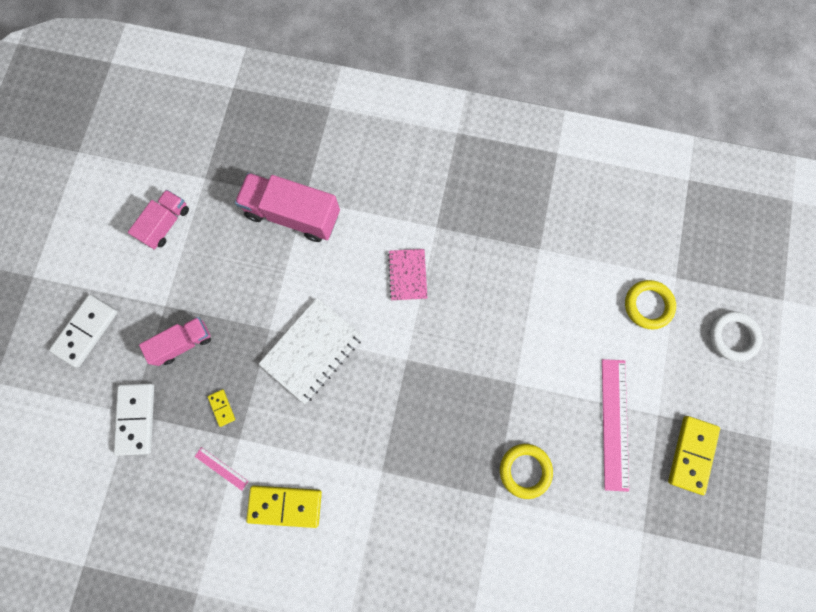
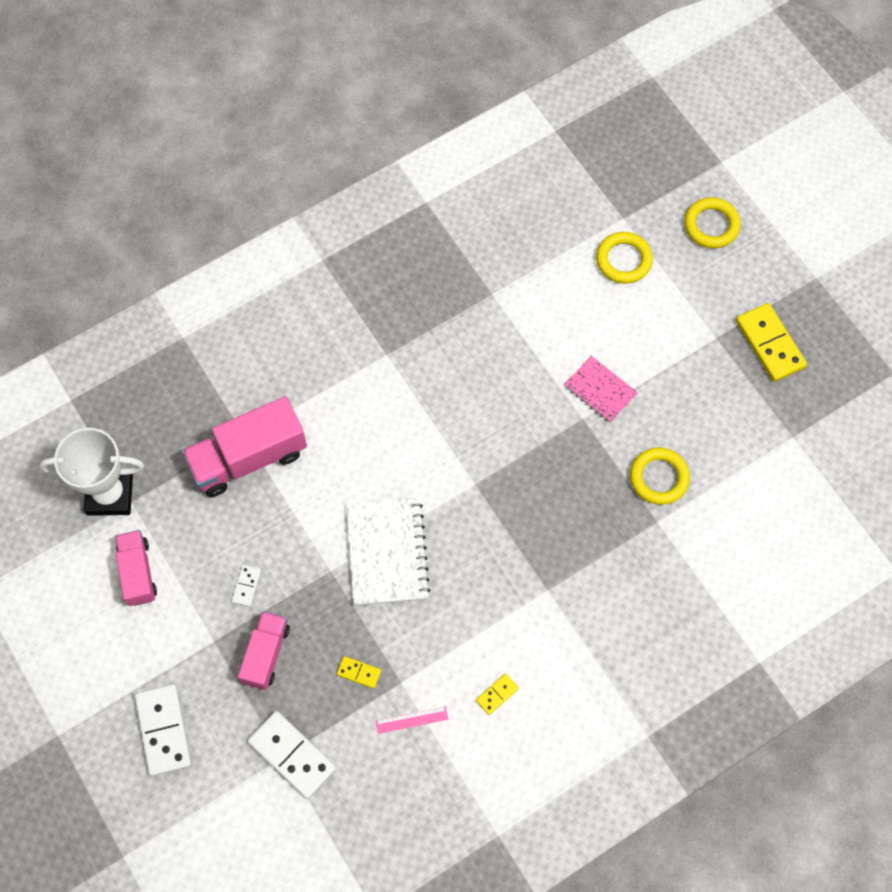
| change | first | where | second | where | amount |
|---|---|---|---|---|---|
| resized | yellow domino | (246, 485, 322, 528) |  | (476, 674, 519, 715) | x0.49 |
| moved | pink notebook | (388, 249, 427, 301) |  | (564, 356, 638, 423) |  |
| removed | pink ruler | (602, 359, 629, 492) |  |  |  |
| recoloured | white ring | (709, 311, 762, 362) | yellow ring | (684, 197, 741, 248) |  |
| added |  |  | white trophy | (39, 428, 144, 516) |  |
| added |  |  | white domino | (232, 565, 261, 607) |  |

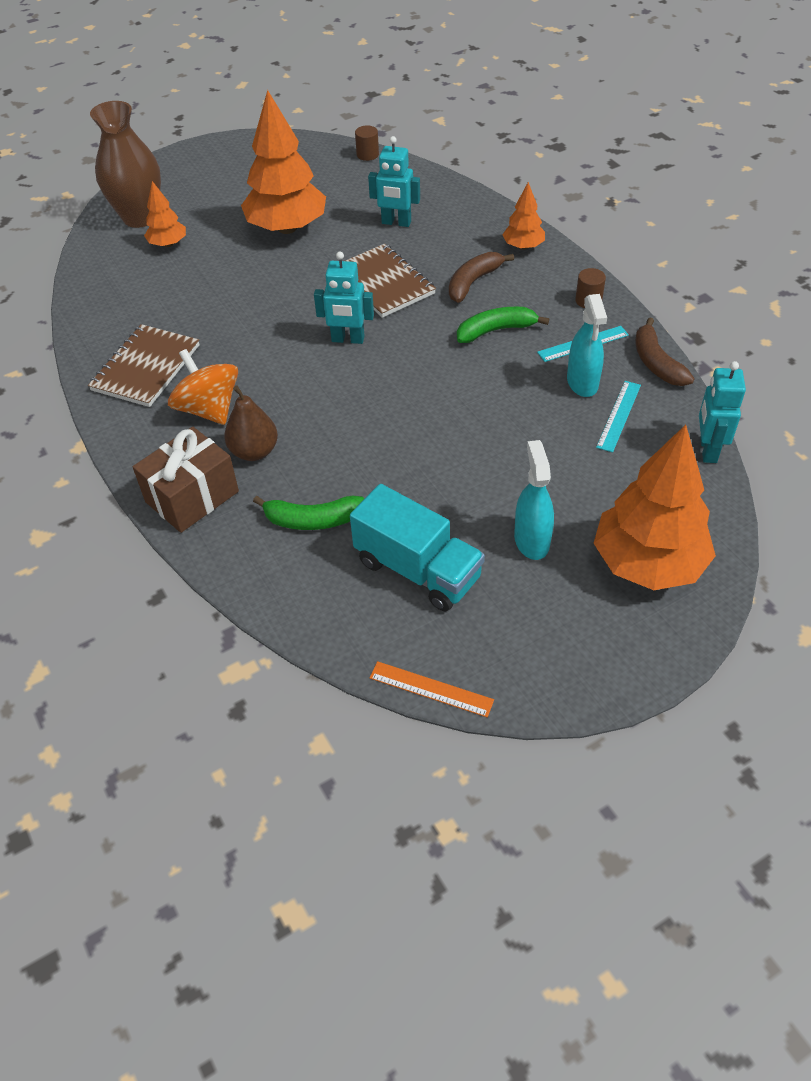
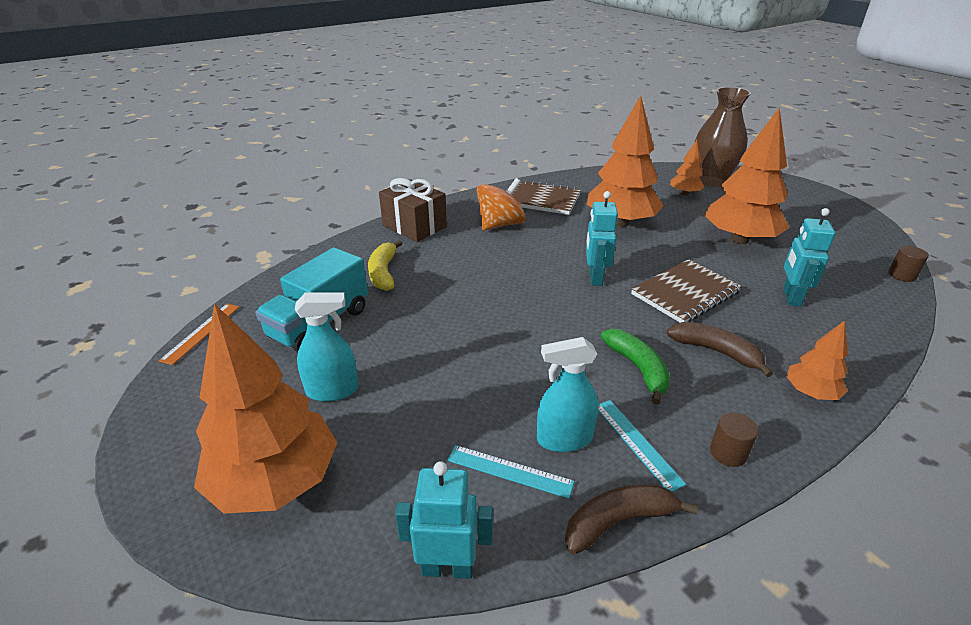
| change | first | where | second | where | amount |
|---|---|---|---|---|---|
| removed | brown pear | (224, 385, 278, 461) |  |  |  |
| recoloured | green banana | (253, 496, 365, 530) | yellow banana | (368, 240, 403, 291) |  |
| added |  |  | orange tree | (587, 95, 663, 227) |  |

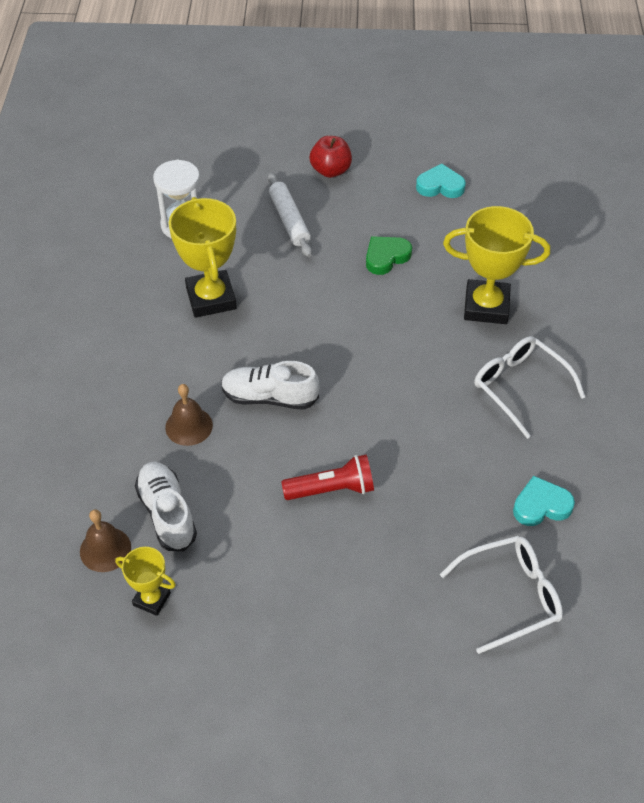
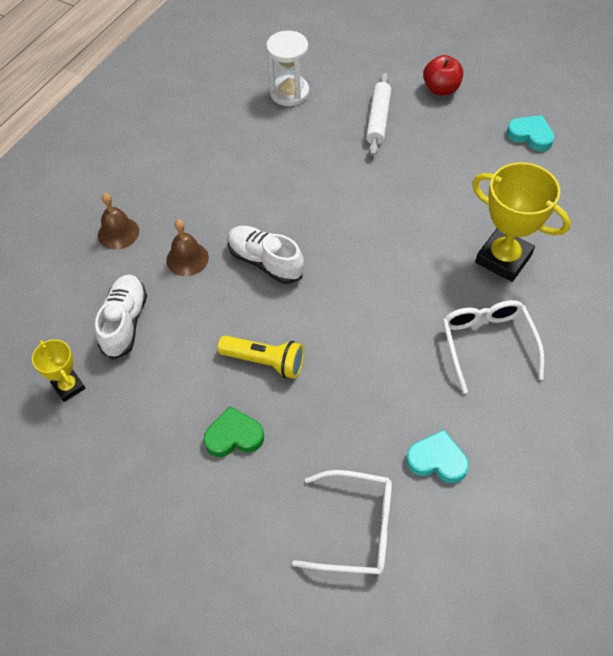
| change | first | where | second | where | amount |
|---|---|---|---|---|---|
| moved | brown bell | (80, 509, 131, 572) |  | (98, 193, 139, 250) |  |
| removed | yellow trophy | (169, 197, 237, 318) |  |  |  |
| recoloured | red flashlight | (281, 455, 374, 500) | yellow flashlight | (218, 336, 304, 379) |  |
| moved | green heart | (366, 236, 412, 275) |  | (204, 406, 264, 457) |  |

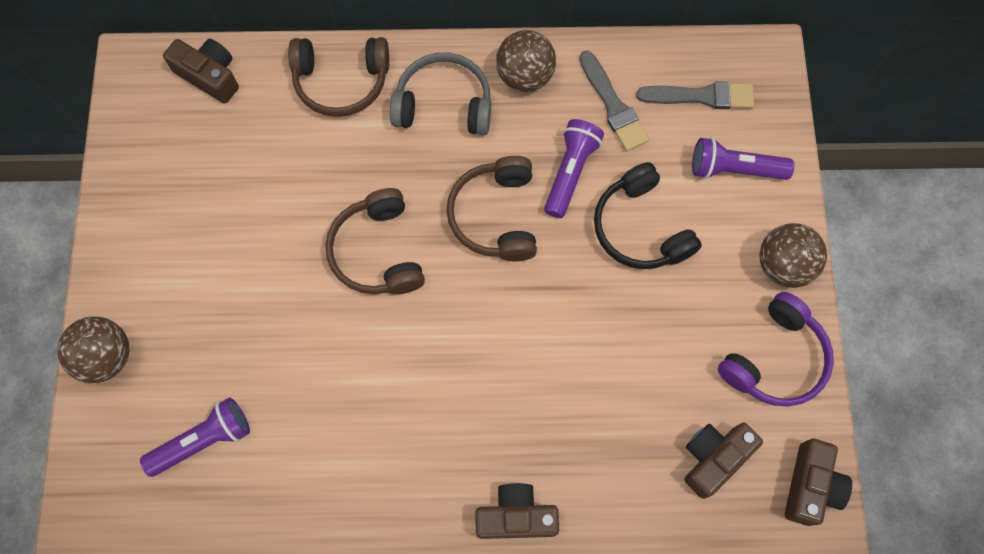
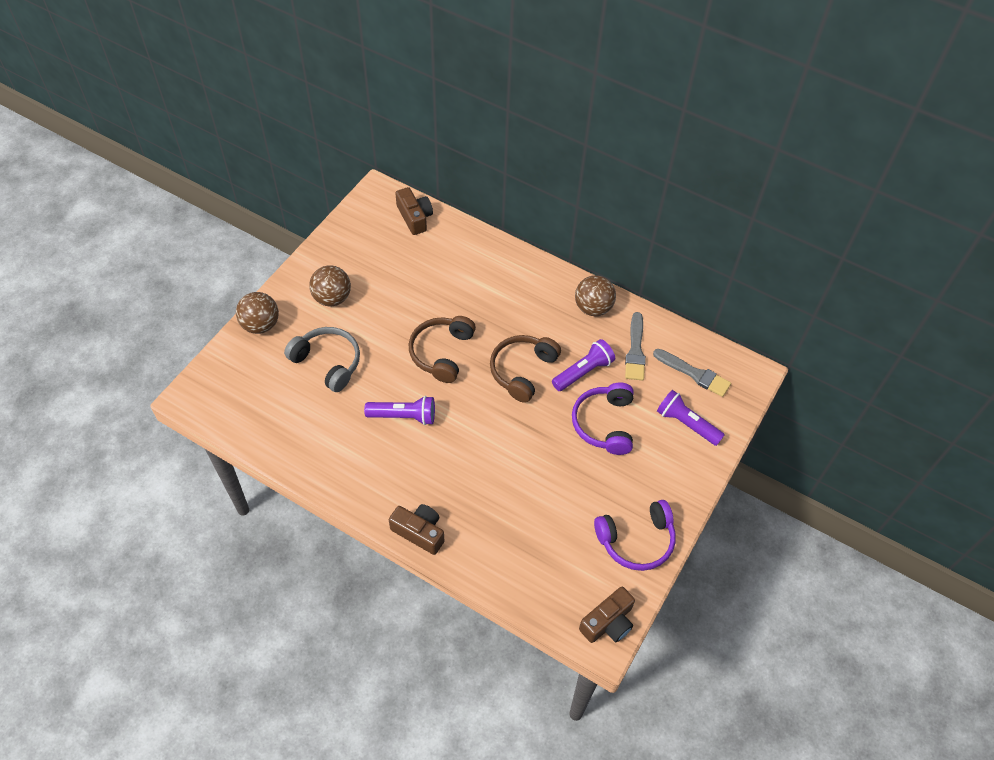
| change | first | where | second | where | amount |
|---|---|---|---|---|---|
| moved | purple flashlight | (140, 398, 250, 477) |  | (364, 396, 435, 425) |  |
| removed | brown headphones | (288, 37, 389, 117) |  |  |  |
| moved | grey headphones | (390, 53, 491, 135) |  | (284, 327, 360, 392) |  |
| recoloured | black headphones | (594, 162, 702, 269) | purple headphones | (572, 383, 634, 455) |  |
| removed | brown camera | (684, 422, 763, 499) |  |  |  |
| moved | brown ball | (759, 223, 827, 288) |  | (309, 265, 351, 306) |  |

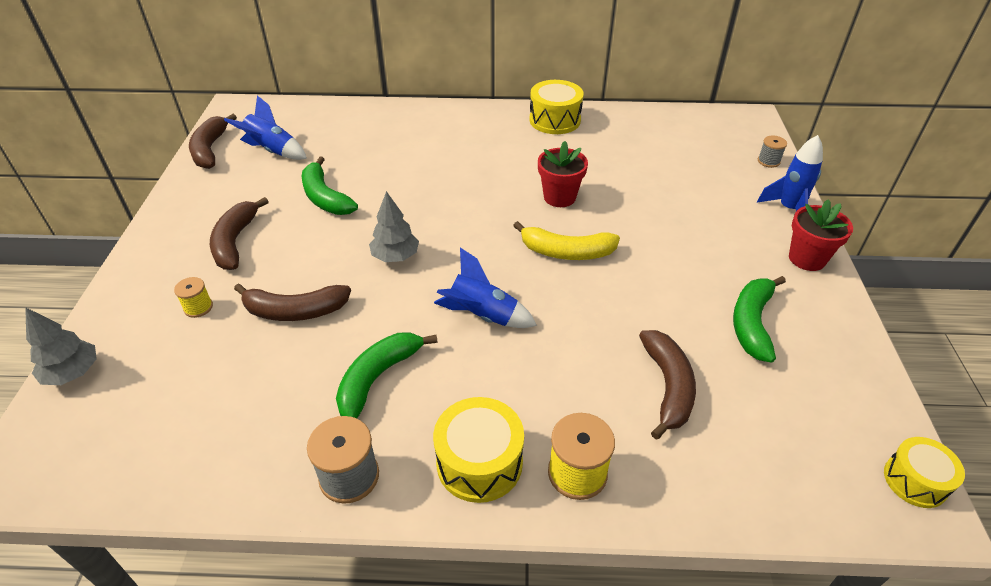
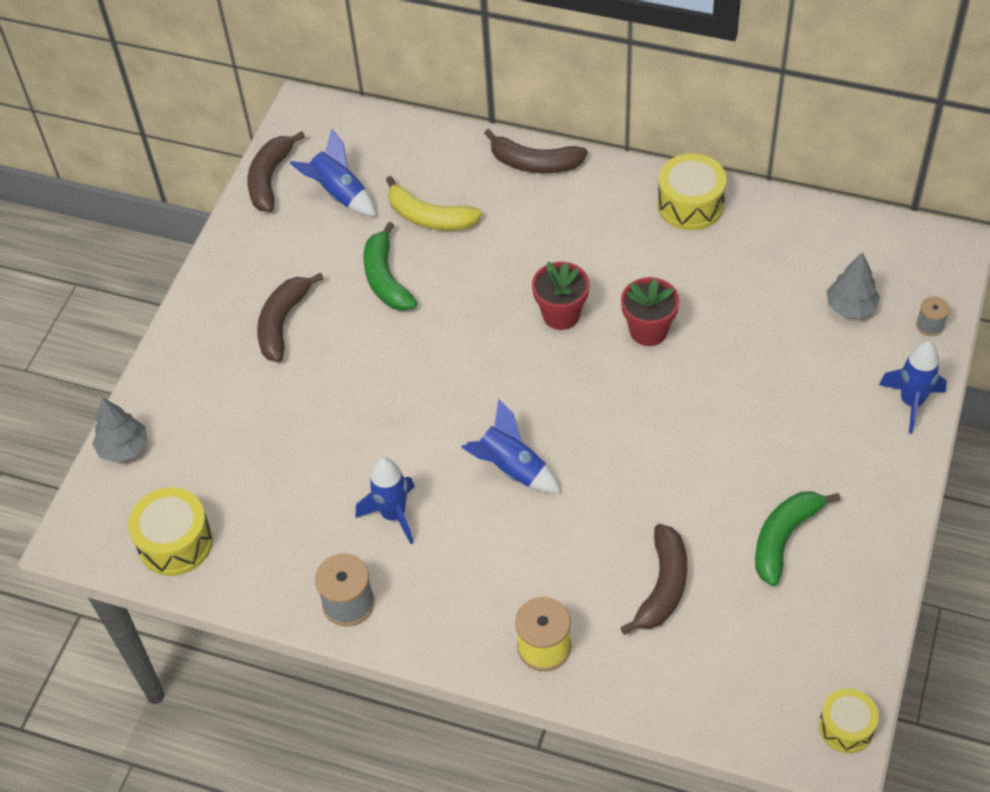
| change | first | where | second | where | amount |
|---|---|---|---|---|---|
| removed | yellow spool | (174, 277, 213, 318) |  |  |  |
| moved | brown banana | (234, 283, 351, 321) |  | (484, 129, 588, 174) |  |
| replaced | green banana | (336, 332, 438, 419) | blue rocket | (356, 457, 415, 544) |  |
| moved | grey tree | (369, 191, 419, 262) |  | (827, 252, 880, 319) |  |
| moved | yellow drum | (433, 397, 524, 503) |  | (128, 487, 213, 576) |  |
| moved | yellow banana | (513, 221, 620, 260) |  | (386, 176, 482, 231) |  |
| moved | red flower pot | (789, 199, 853, 271) |  | (532, 262, 590, 330) |  |

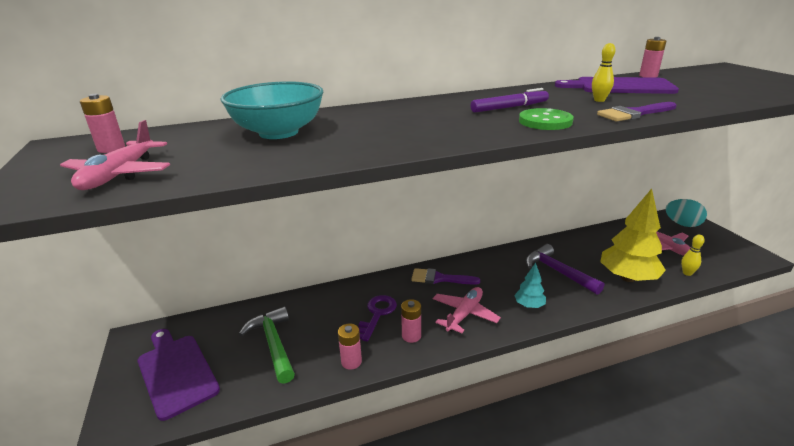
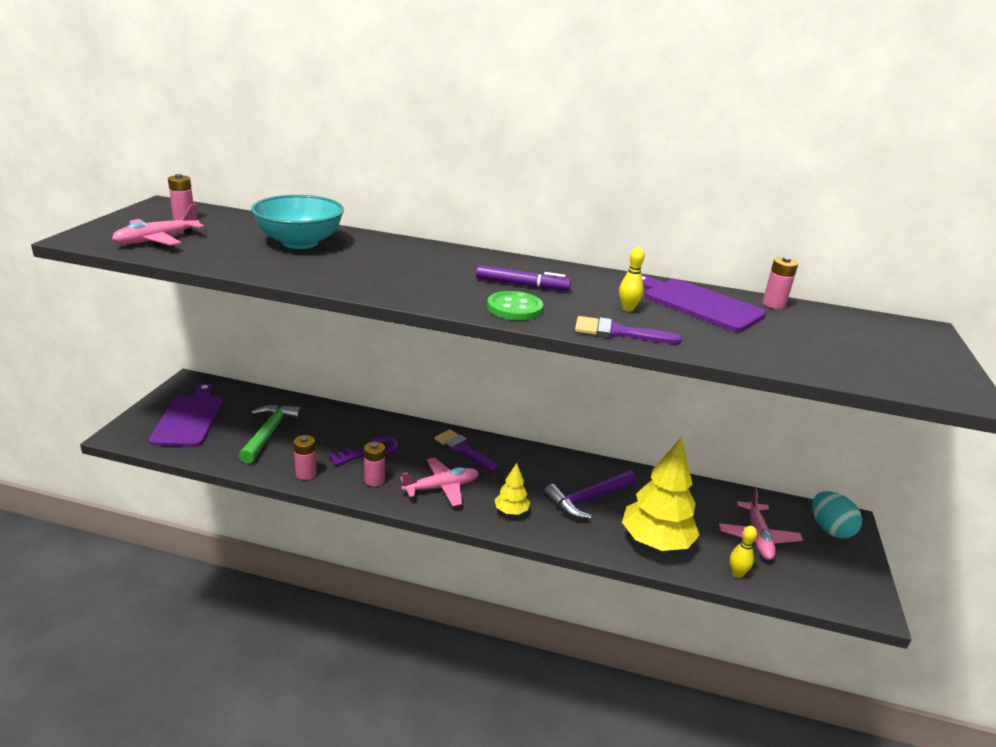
| change | first | where | second | where | amount |
|---|---|---|---|---|---|
| recoloured | turquoise tree | (514, 263, 546, 308) | yellow tree | (495, 463, 530, 515) |  |
| turned | purple hammer | (526, 244, 604, 295) |  | (543, 470, 636, 519) | 120 degrees counterclockwise |

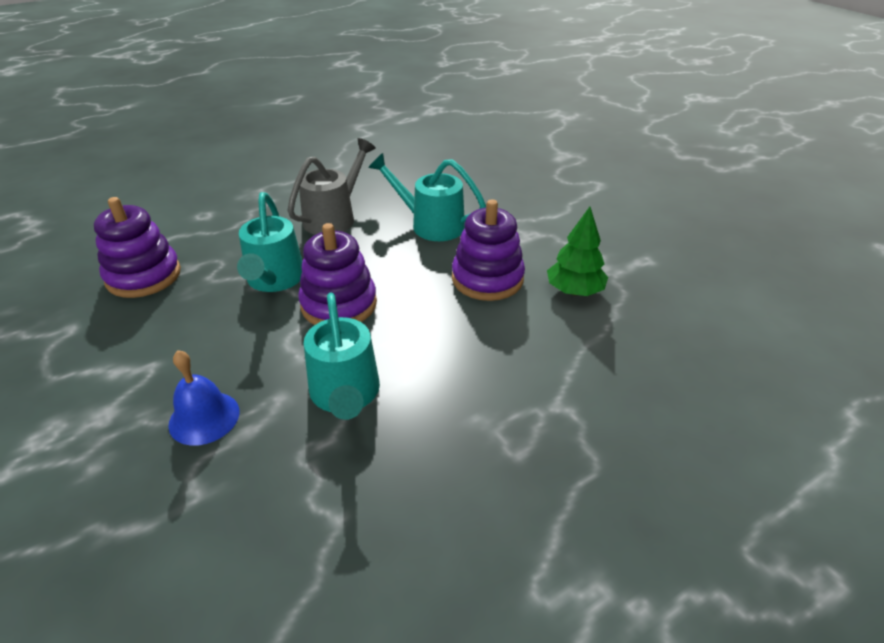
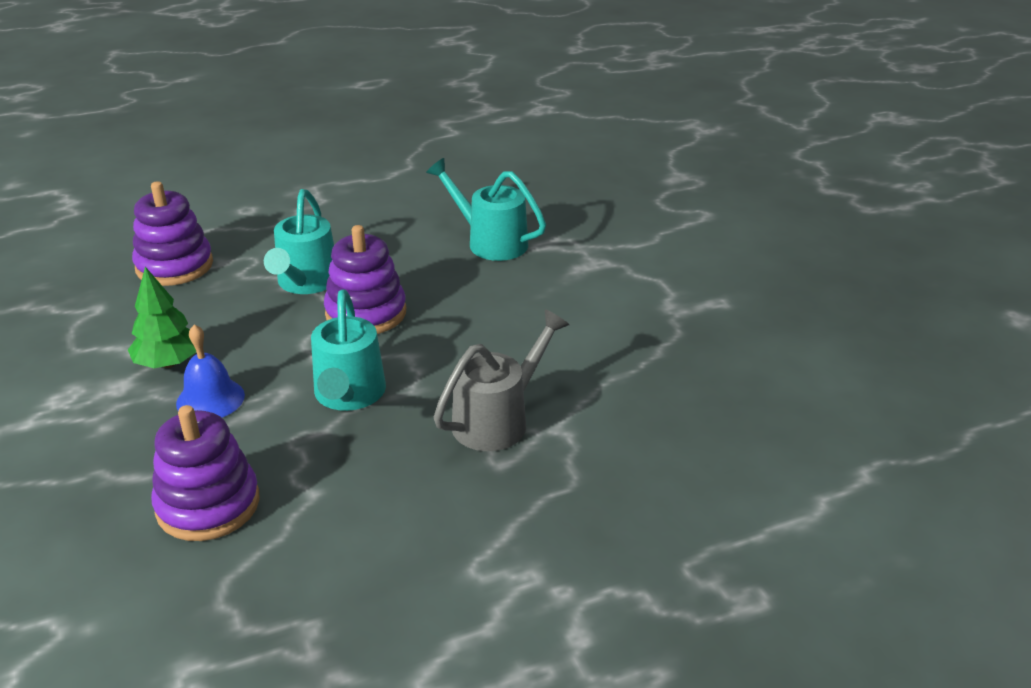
| change | first | where | second | where | amount |
|---|---|---|---|---|---|
| moved | grey watering can | (287, 138, 376, 235) |  | (434, 309, 569, 451) |  |
| moved | purple stacking toy | (452, 199, 525, 301) |  | (151, 405, 260, 541) |  |
| moved | green tree | (547, 207, 608, 296) |  | (128, 267, 196, 368) |  |

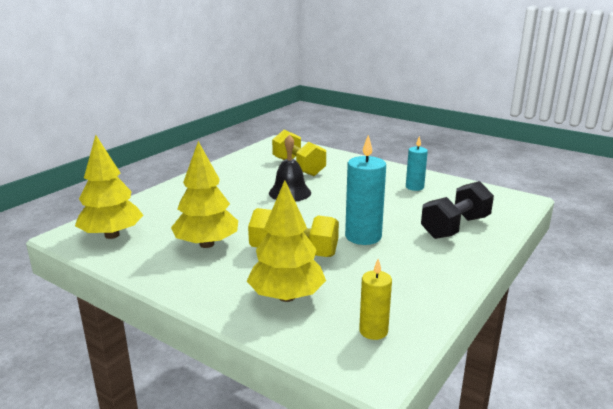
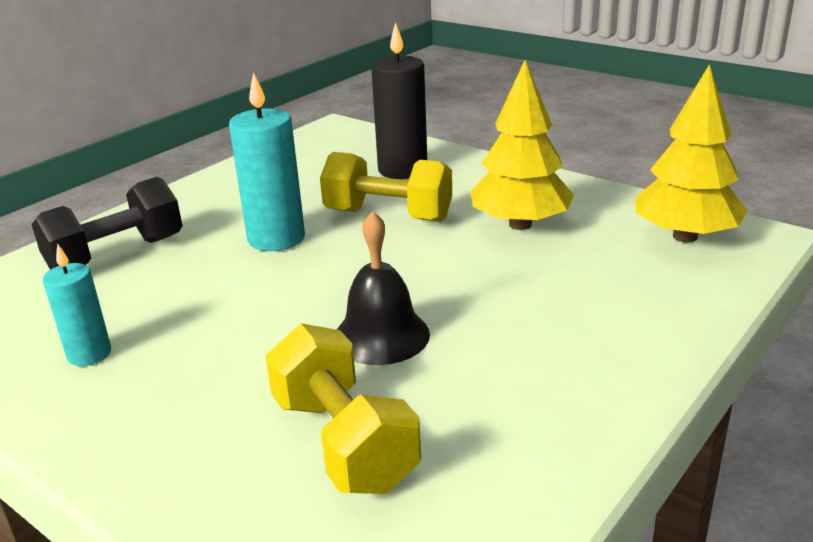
| change | first | where | second | where | amount |
|---|---|---|---|---|---|
| replaced | yellow tree | (247, 180, 326, 302) | black candle | (371, 22, 427, 179) |  |
| removed | yellow candle | (359, 259, 392, 340) |  |  |  |

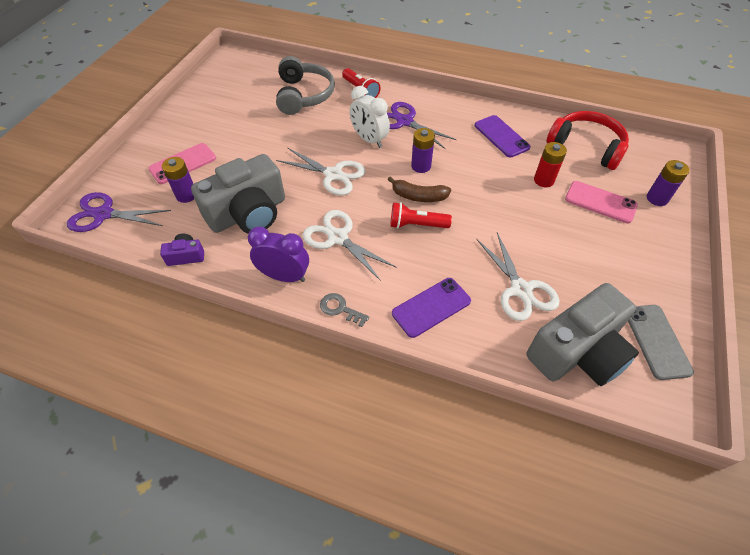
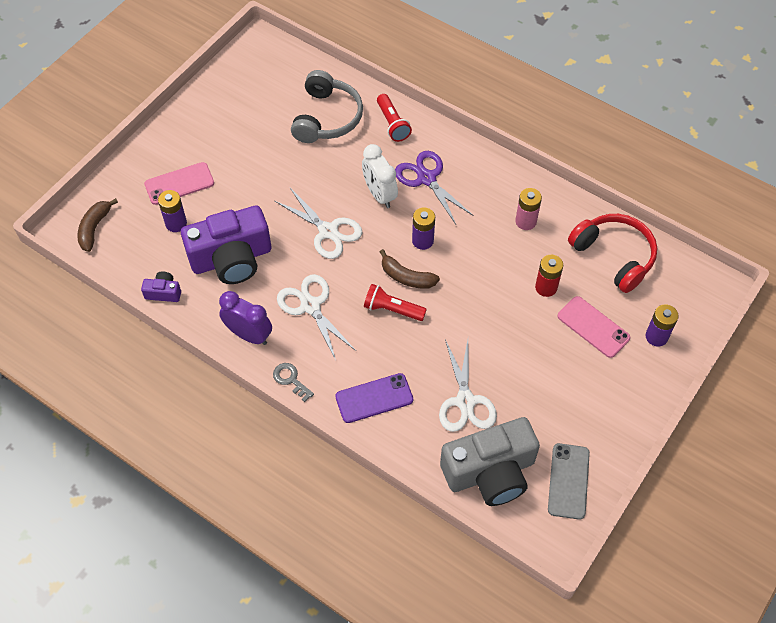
| change | first | where | second | where | amount |
|---|---|---|---|---|---|
| replaced | purple scissors | (67, 192, 171, 232) | brown banana | (77, 198, 118, 252) |  |
| recoloured | grey camera | (191, 154, 285, 234) | purple camera | (181, 206, 271, 284) |  |
| replaced | purple phone | (475, 115, 531, 157) | pink battery | (515, 188, 542, 230) |  |

